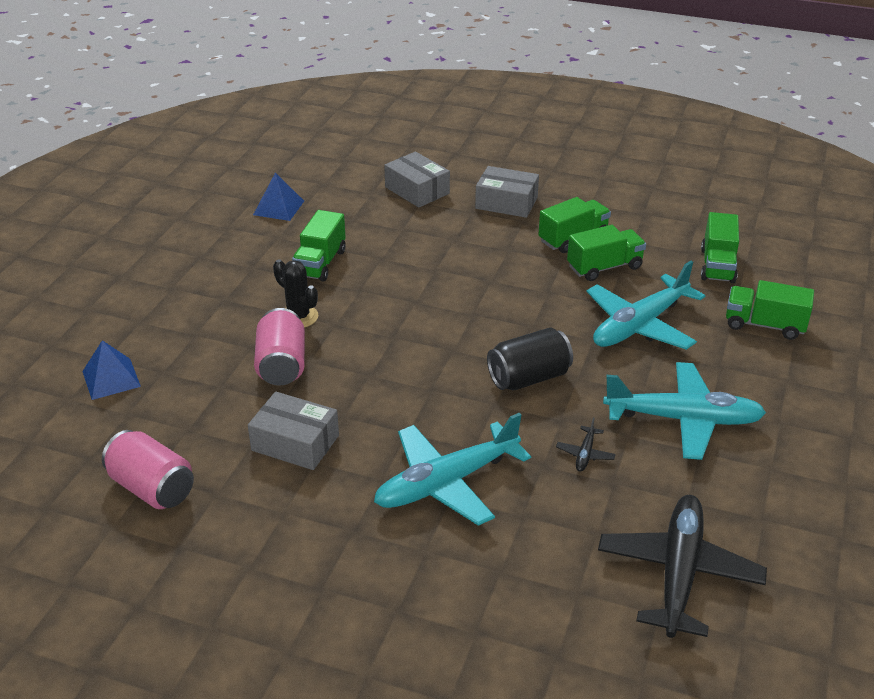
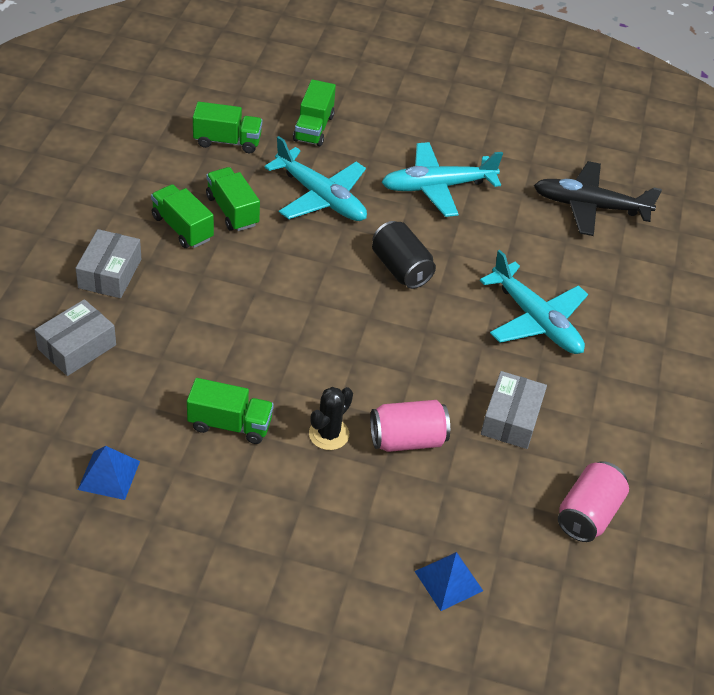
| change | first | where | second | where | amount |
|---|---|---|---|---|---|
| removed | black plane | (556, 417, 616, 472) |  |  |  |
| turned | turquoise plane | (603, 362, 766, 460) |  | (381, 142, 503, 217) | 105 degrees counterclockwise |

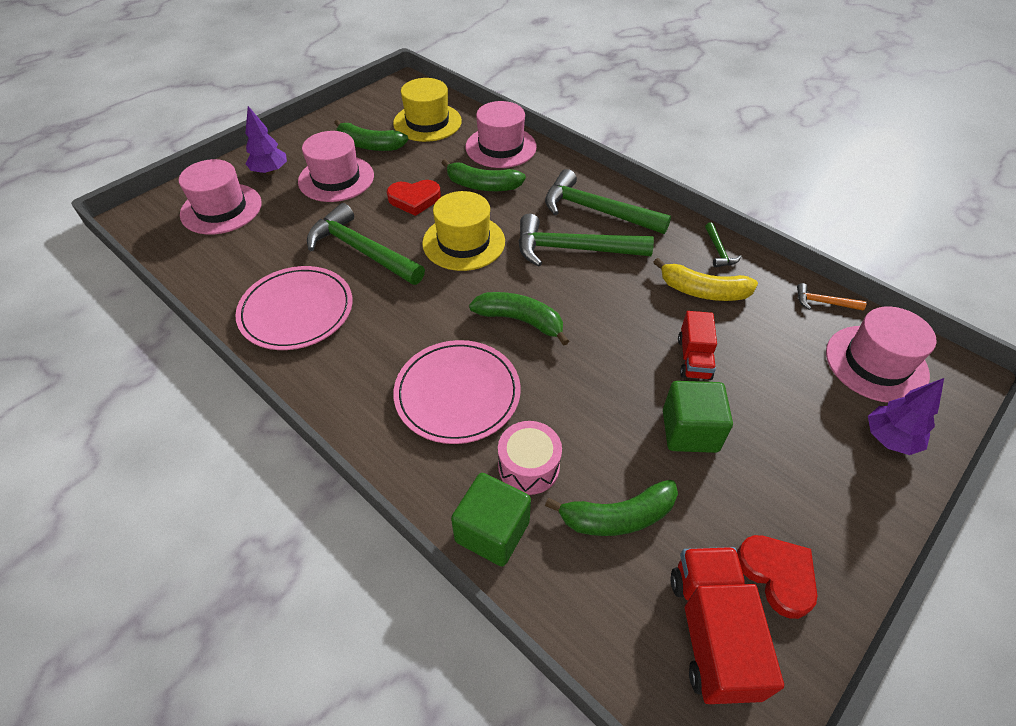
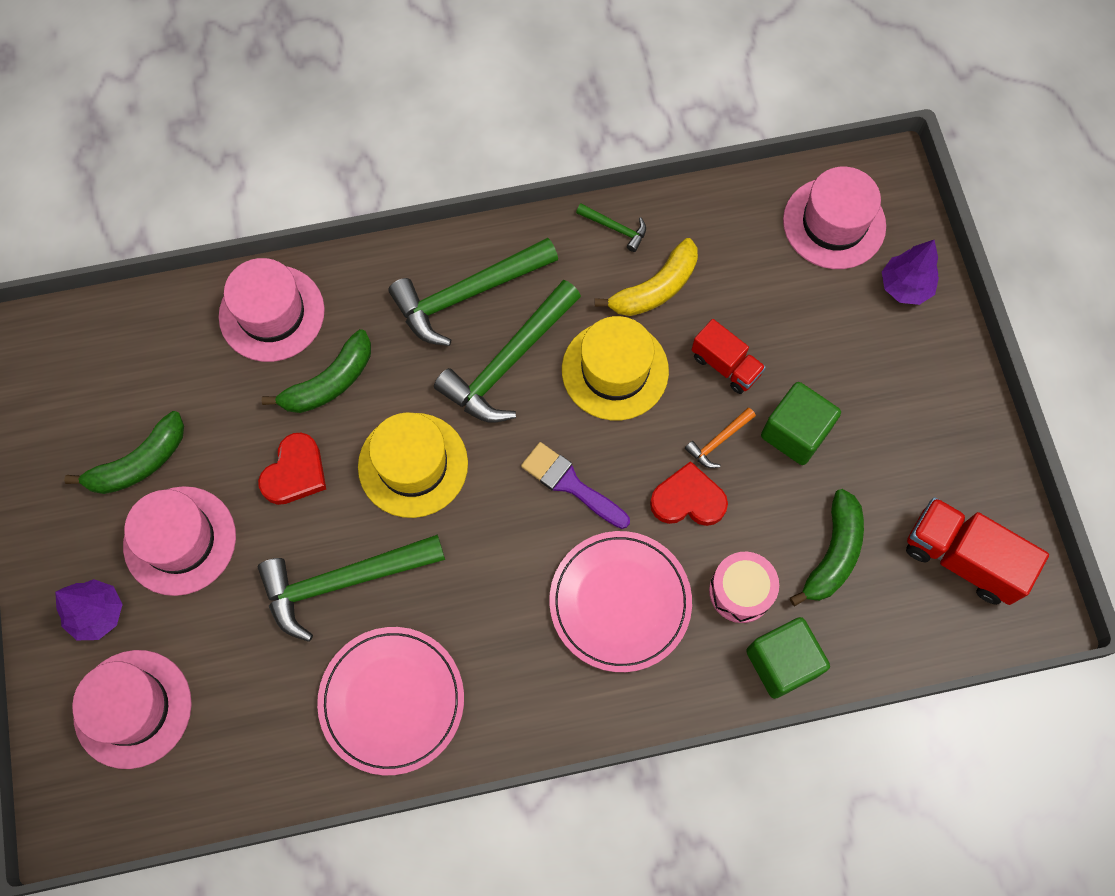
| change | first | where | second | where | amount |
|---|---|---|---|---|---|
| moved | yellow hat | (393, 78, 462, 142) |  | (562, 316, 669, 420) |  |
| replaced | green banana | (469, 292, 569, 345) | purple brush | (521, 442, 630, 529) |  |
| moved | red heart | (737, 535, 817, 619) |  | (650, 461, 728, 526) |  |
| moved | orange hammer | (797, 283, 866, 311) |  | (685, 408, 756, 468) |  |

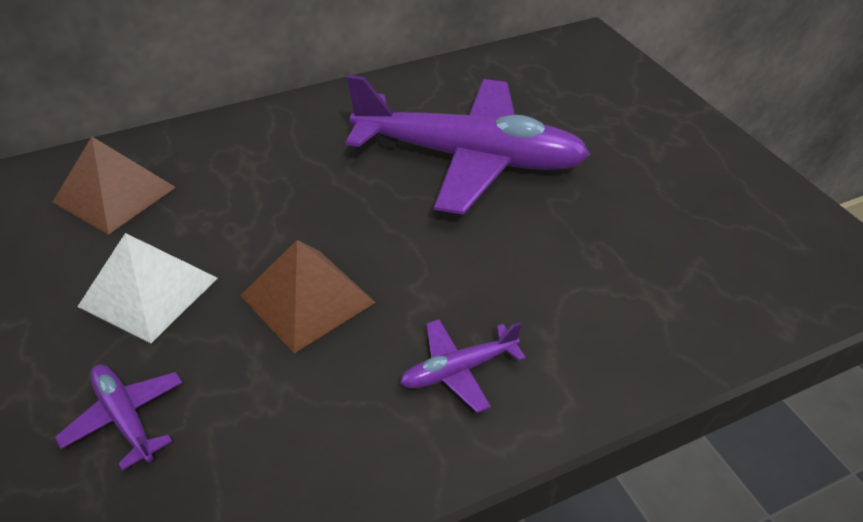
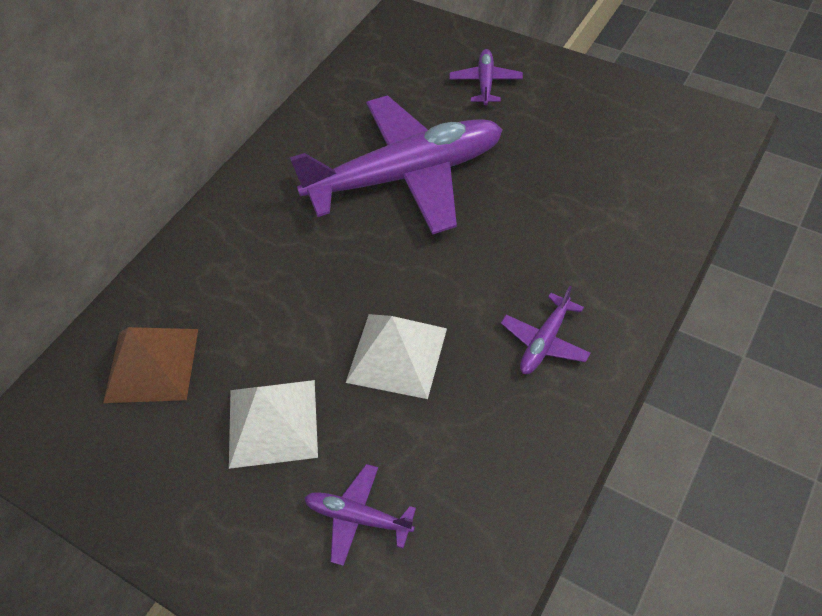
| change | first | where | second | where | amount |
|---|---|---|---|---|---|
| recoloured | brown pyramid | (240, 240, 376, 353) | white pyramid | (346, 314, 447, 399) |  |
| added |  |  | purple plane | (449, 49, 523, 105) |  |

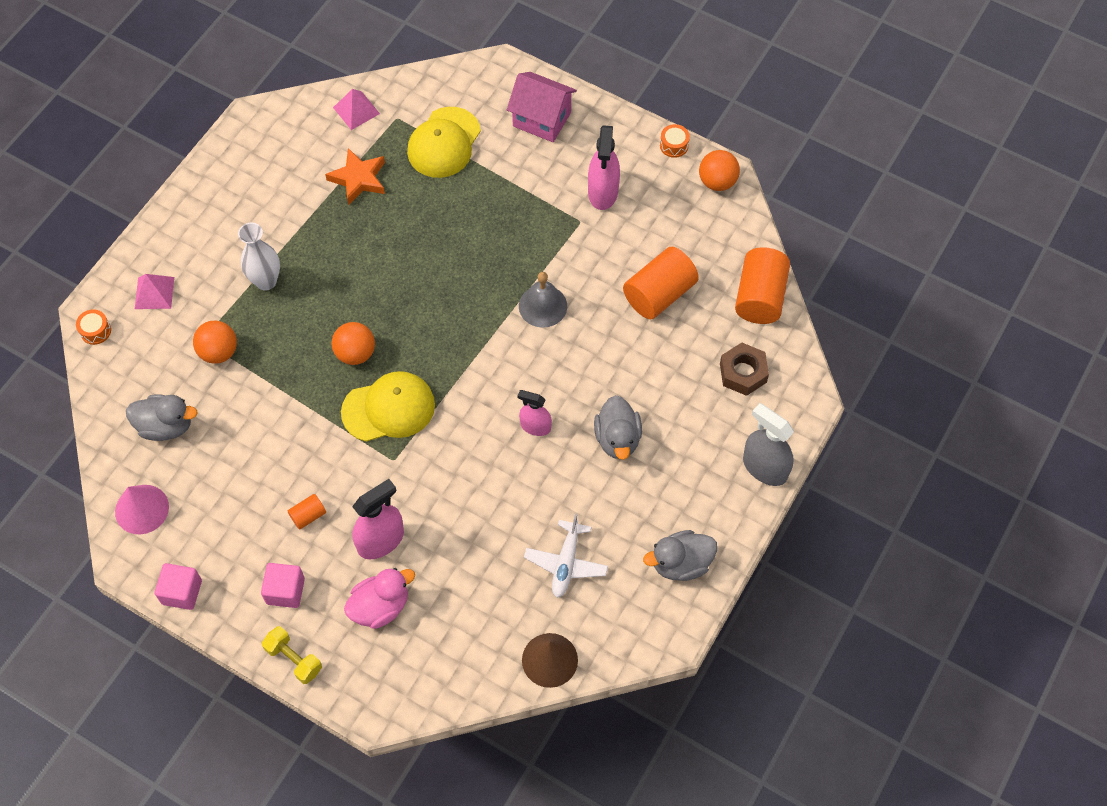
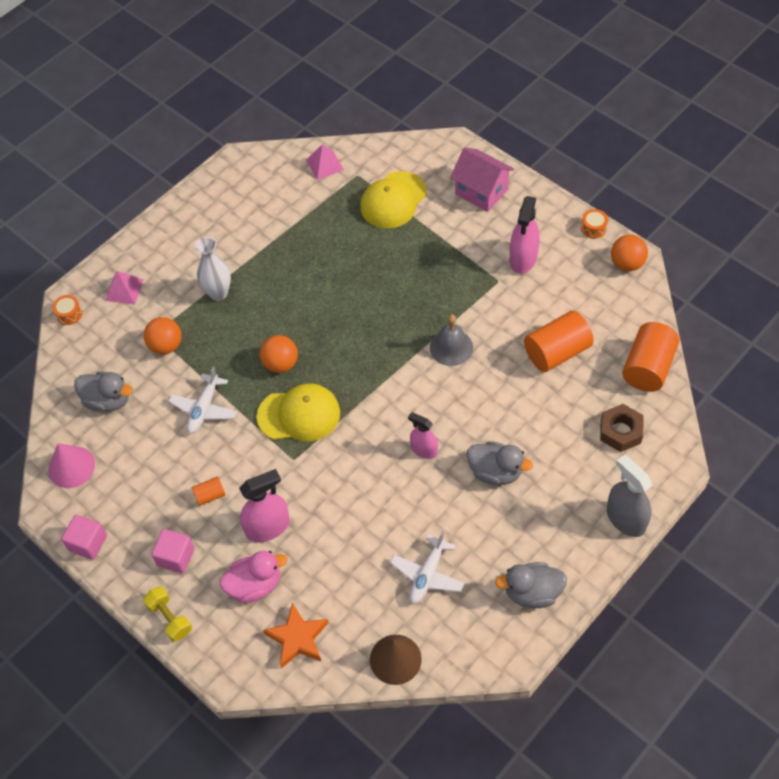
| change | first | where | second | where | amount |
|---|---|---|---|---|---|
| moved | orange star | (325, 148, 385, 205) |  | (263, 603, 328, 669) |  |
| turned | grey duck | (594, 395, 642, 460) |  | (467, 441, 533, 485) | 75 degrees counterclockwise |
| added |  |  | white plane | (168, 367, 237, 434) |  |

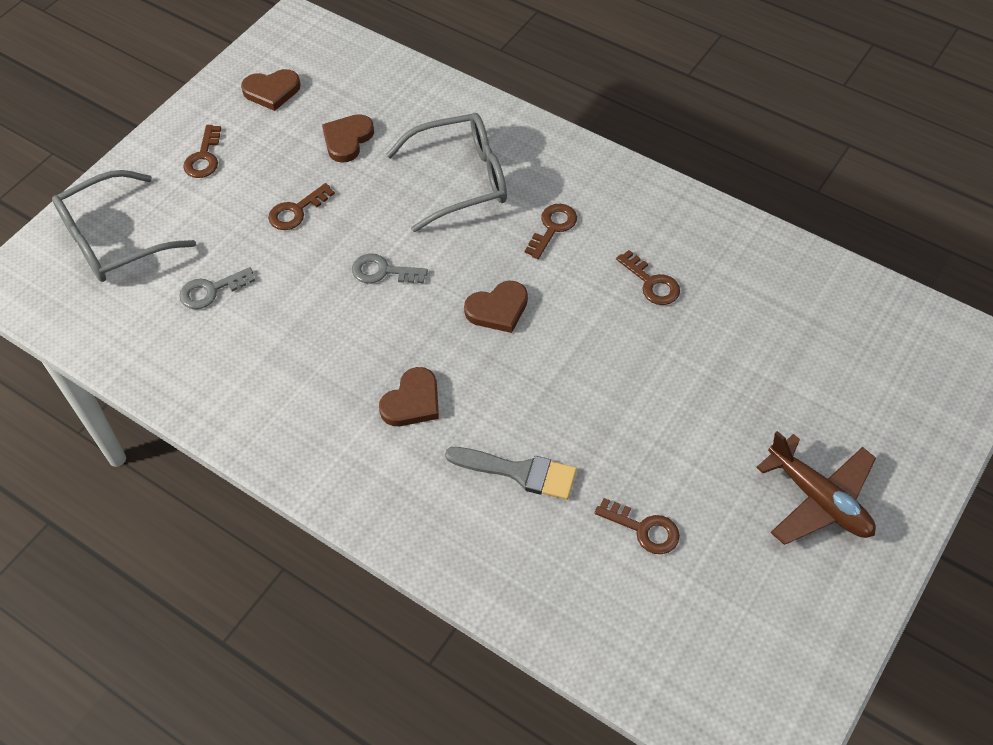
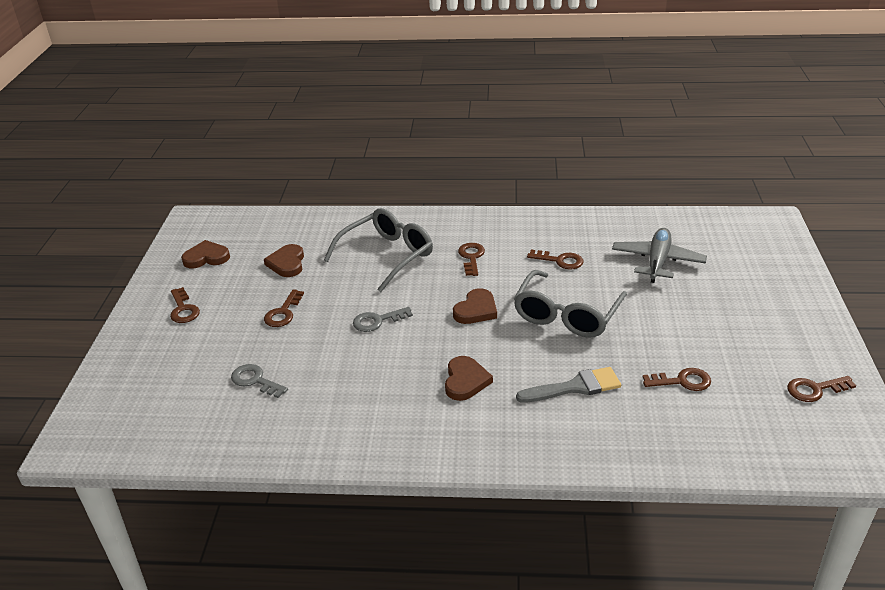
| change | first | where | second | where | amount |
|---|---|---|---|---|---|
| moved | grey glasses | (52, 170, 196, 282) |  | (514, 270, 627, 338) |  |
| turned | grey key | (179, 267, 255, 309) |  | (231, 364, 288, 398) | 90 degrees clockwise |
| turned | brown heart | (241, 69, 301, 111) |  | (181, 240, 230, 268) | 150 degrees counterclockwise |
| removed | brown plane | (756, 431, 876, 545) |  |  |  |
| added |  |  | grey plane | (612, 228, 707, 283) |  |
| added |  |  | brown key | (787, 376, 856, 402) |  |

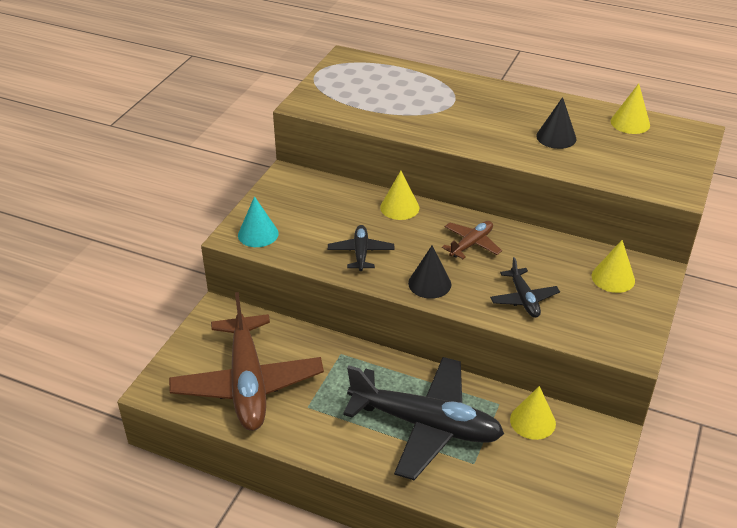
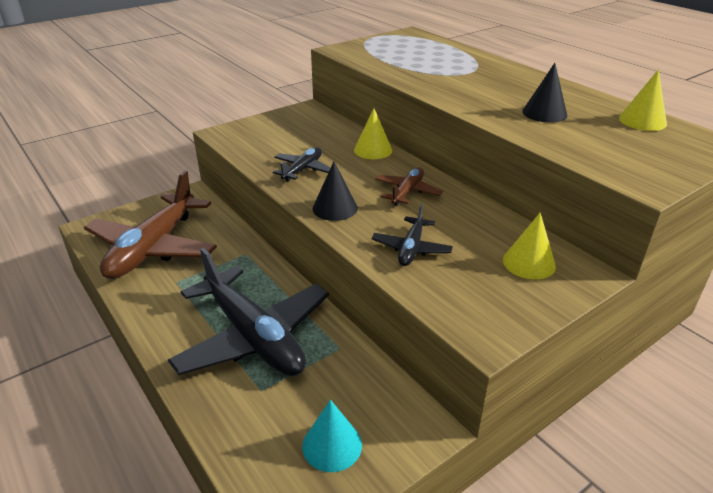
| change | first | where | second | where | amount |
|---|---|---|---|---|---|
| moved | turquoise cone | (238, 196, 279, 247) |  | (302, 400, 362, 472) |  |
| turned | brown plane | (442, 221, 502, 259) |  | (375, 167, 443, 206) | 45 degrees counterclockwise |
| removed | yellow cone | (510, 386, 556, 440) |  |  |  |

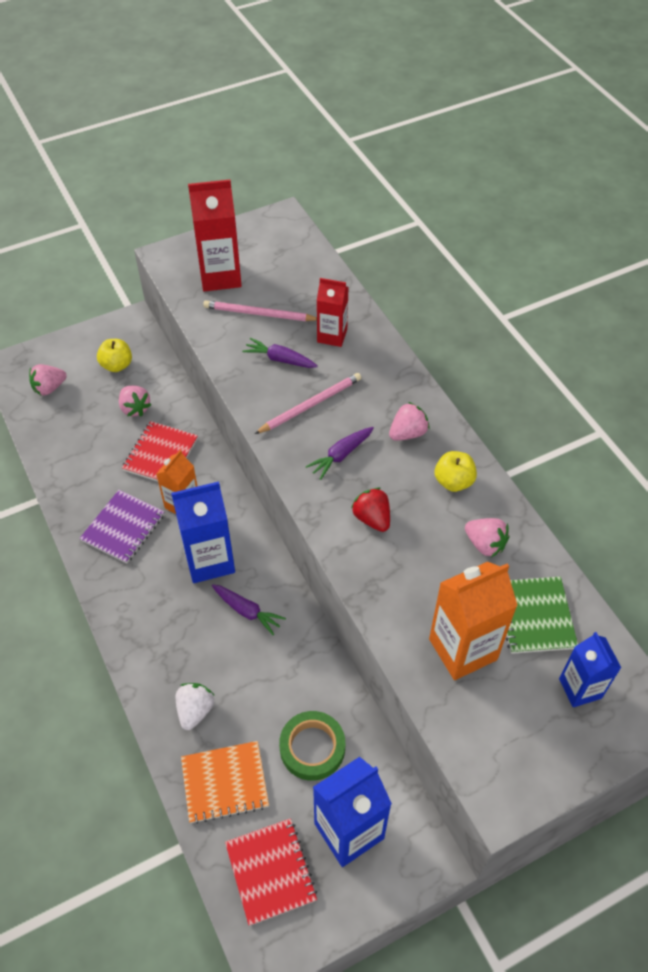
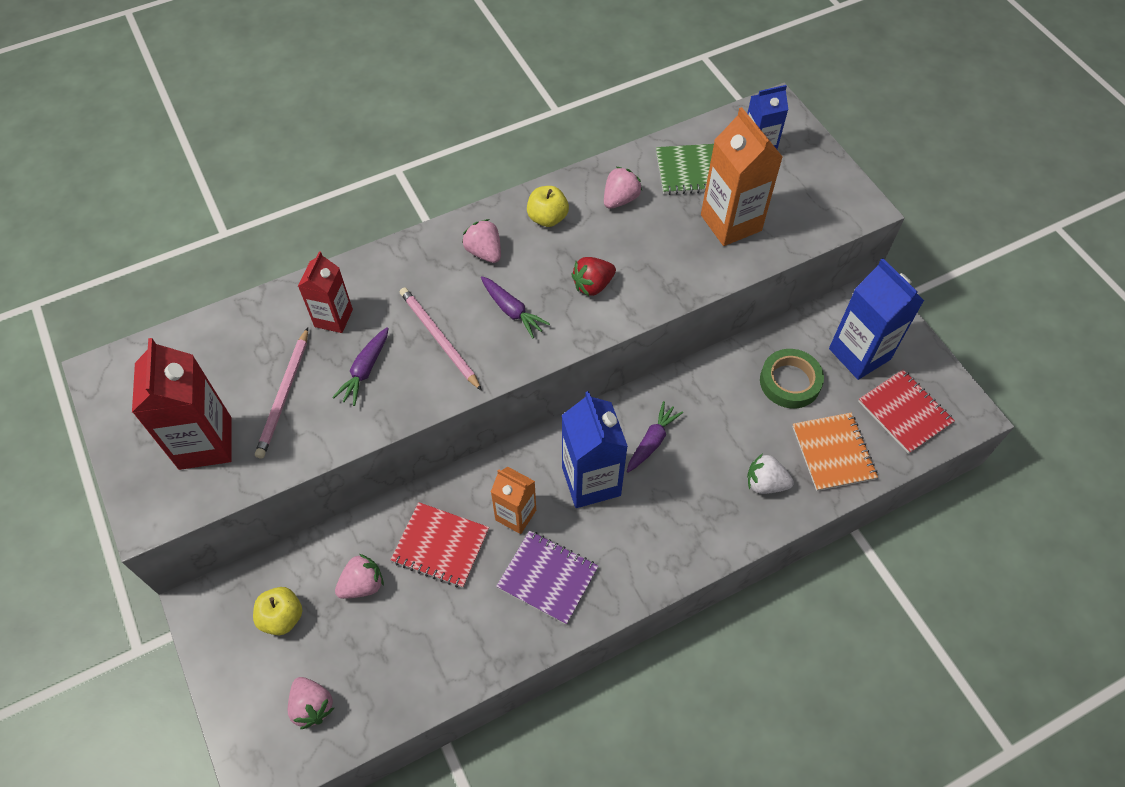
| change | first | where | second | where | amount |
|---|---|---|---|---|---|
| turned | red notebook | (225, 818, 317, 926) |  | (858, 370, 955, 454) | 75 degrees clockwise |

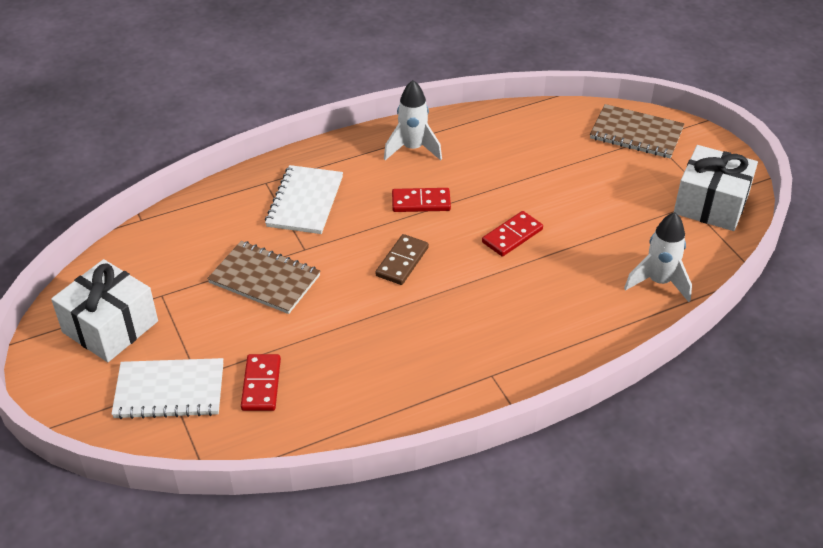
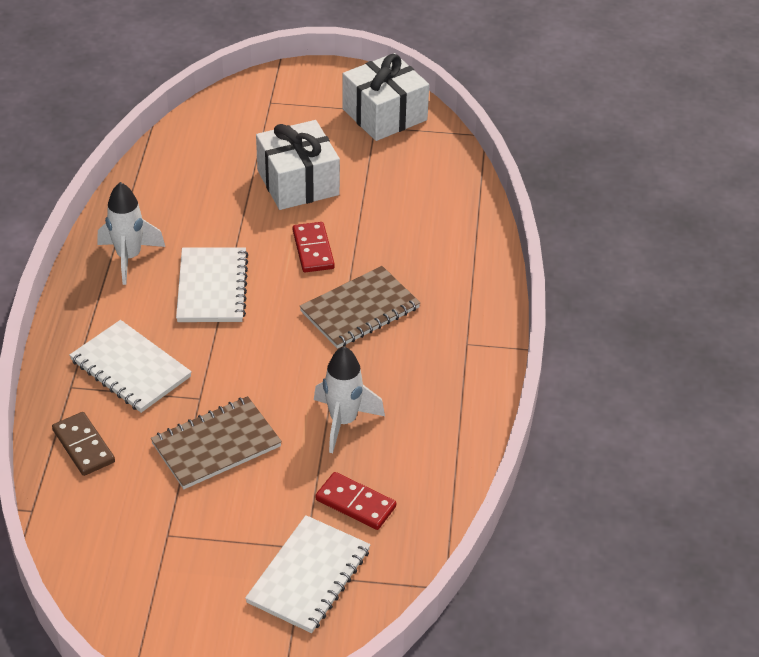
| change | first | where | second | where | amount |
|---|---|---|---|---|---|
| moved | white gift | (51, 259, 158, 362) |  | (256, 120, 340, 210) |  |
| moved | brown domino | (375, 234, 429, 285) |  | (52, 412, 115, 476) |  |
| replaced | red domino | (392, 188, 451, 212) | white notebook | (176, 247, 248, 322) |  |
| moved | brown notebook | (590, 104, 685, 159) |  | (299, 266, 421, 349) |  |
| moved | white rocket | (624, 212, 692, 302) |  | (314, 347, 385, 453) |  |

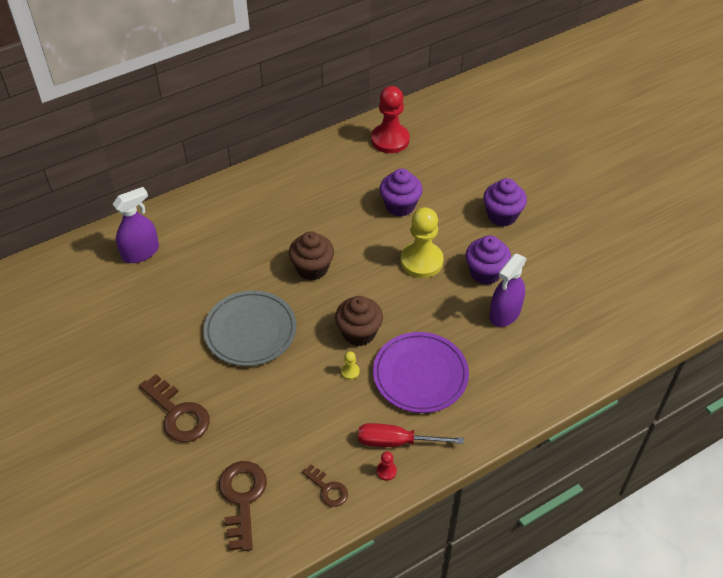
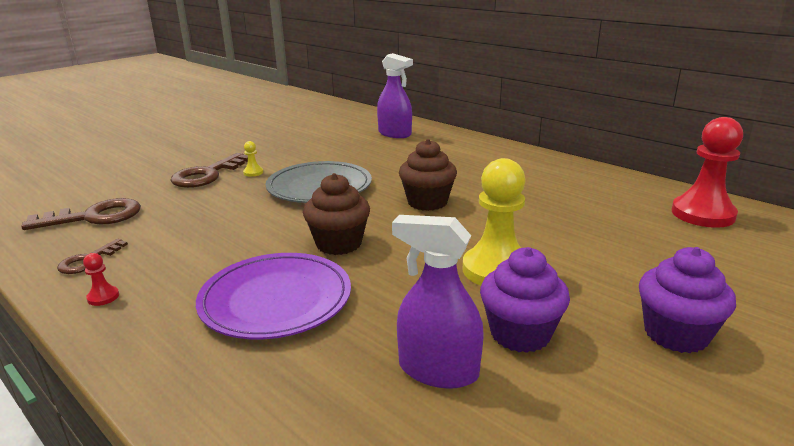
| change | first | where | second | where | amount |
|---|---|---|---|---|---|
| moved | yellow pawn | (341, 351, 360, 380) |  | (243, 141, 263, 177) |  |
| removed | red screwdriver | (358, 423, 464, 447) |  |  |  |
| removed | purple cupcake | (379, 169, 423, 217) |  |  |  |

